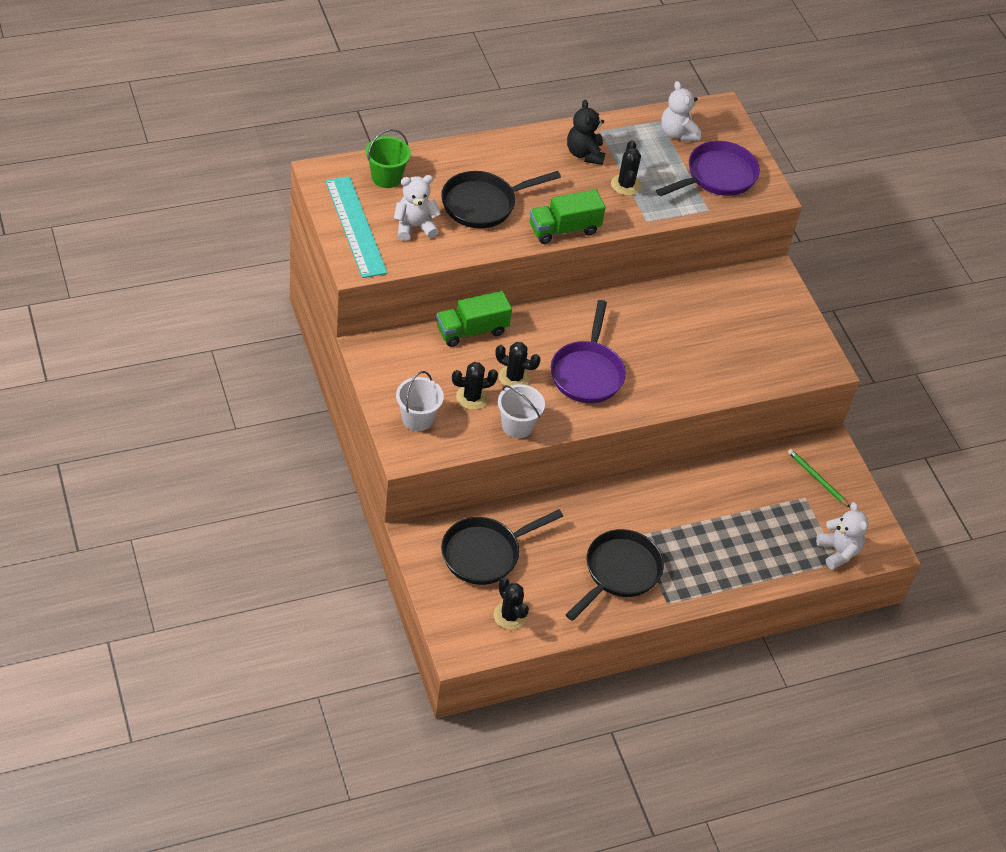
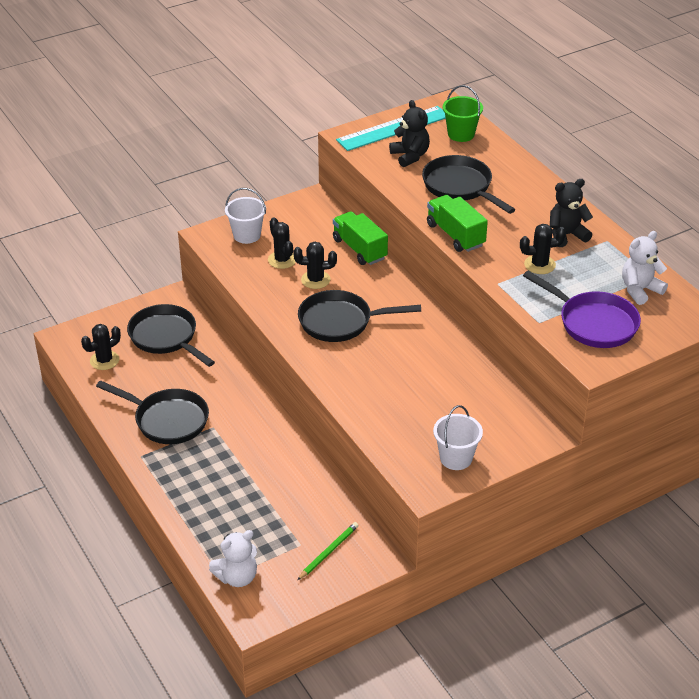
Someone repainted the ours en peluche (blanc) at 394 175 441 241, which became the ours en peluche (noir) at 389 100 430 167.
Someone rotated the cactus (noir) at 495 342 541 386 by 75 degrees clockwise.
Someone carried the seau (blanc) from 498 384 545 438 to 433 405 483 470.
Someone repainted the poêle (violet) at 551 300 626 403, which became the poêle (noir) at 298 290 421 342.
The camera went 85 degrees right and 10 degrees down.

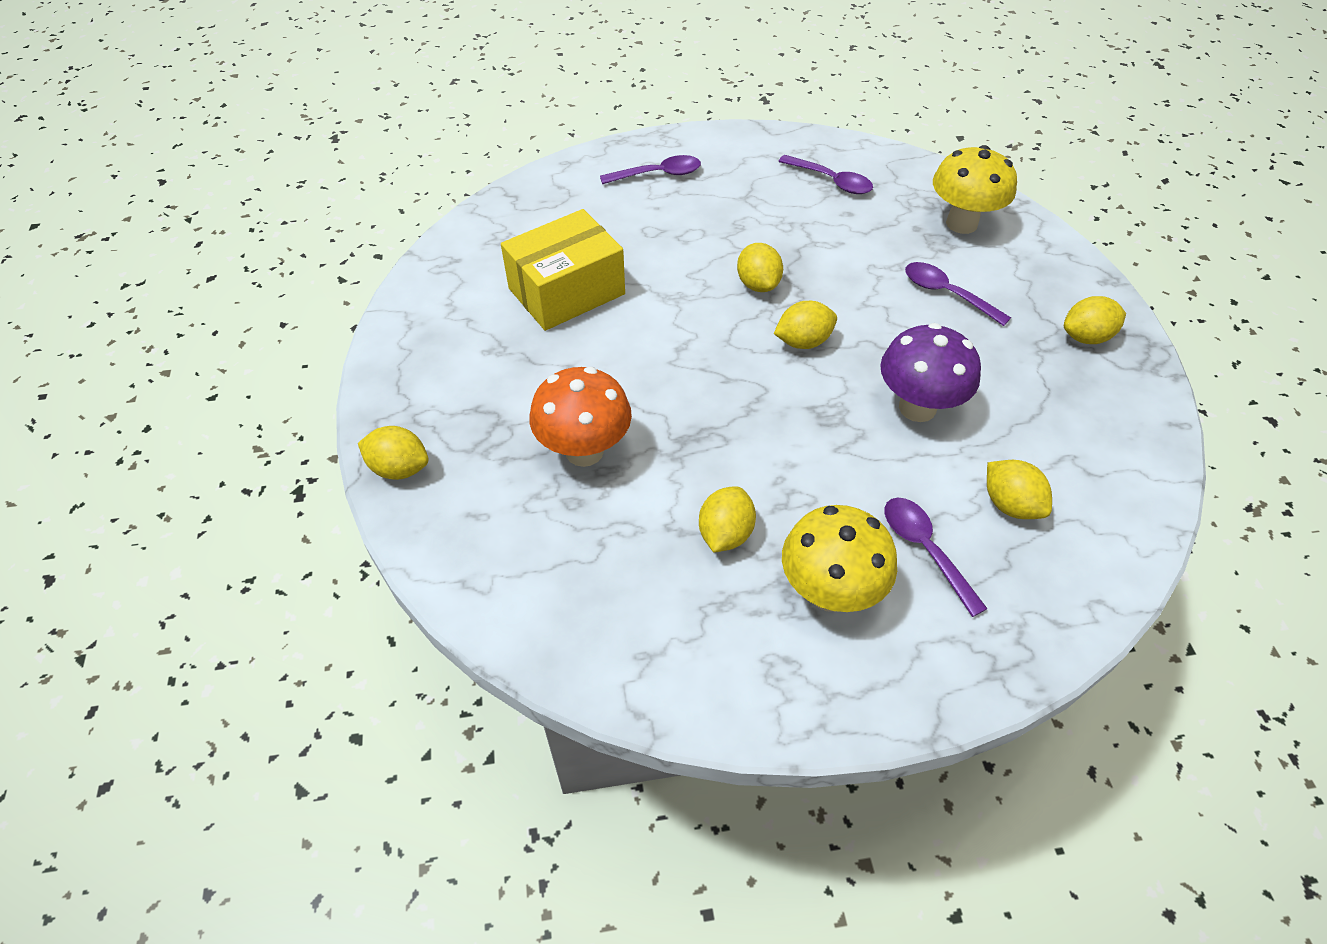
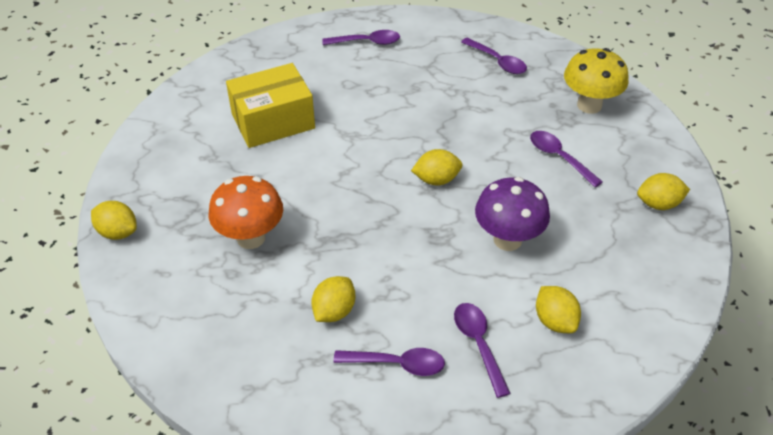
Someone took away the citron (jaune) at 737 243 783 292.
Someone swapped the champignon (jaune) at 782 505 897 612 for the cuillère (violet) at 333 348 445 376.
The camera went 10 degrees right and 5 degrees down.

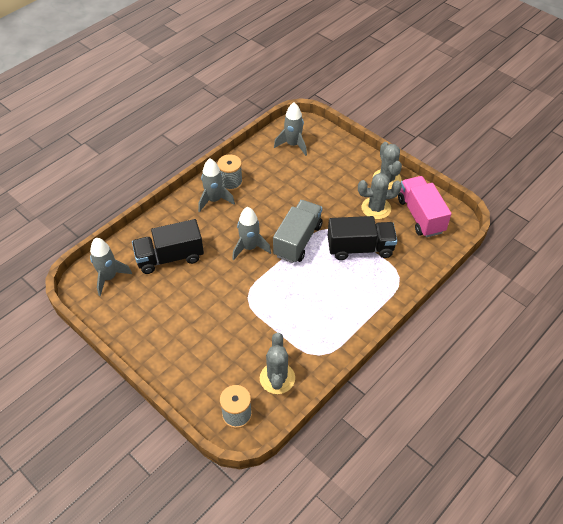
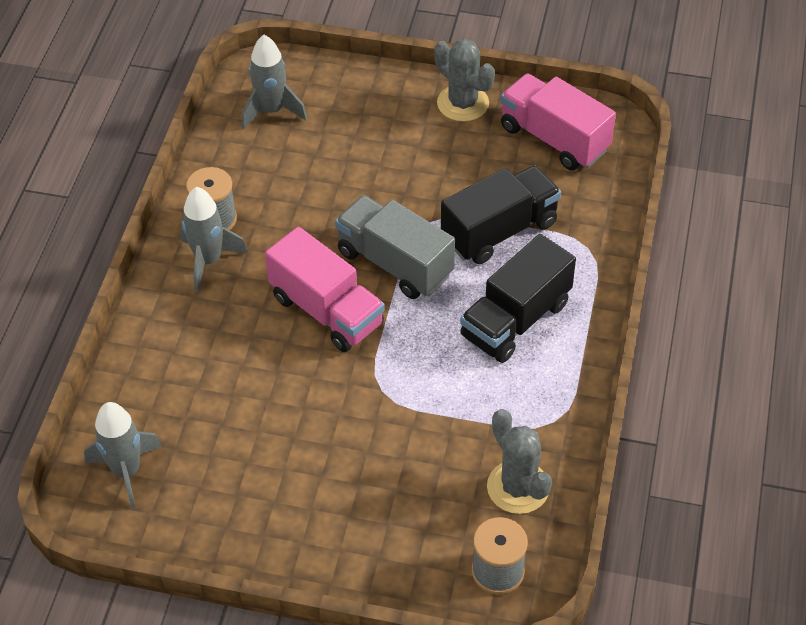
Someone carried the camion (noir) from 132 219 204 274 to 460 234 576 363.
Someone swapped the fusée (gris) at 232 207 271 260 for the camion (rose) at 265 227 385 352.
Someone rotated the camion (gris) at 273 200 322 263 by 45 degrees counterclockwise.
Someone took away the cactus (gris) at 358 173 402 219.
The camera went 30 degrees left and 0 degrees up.

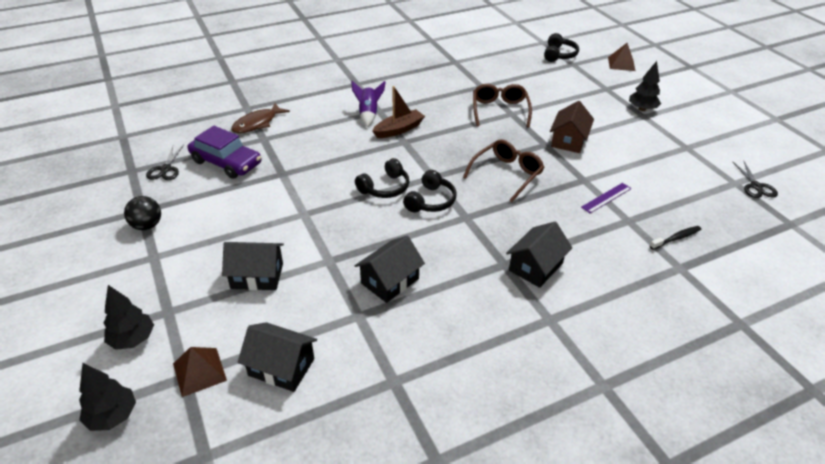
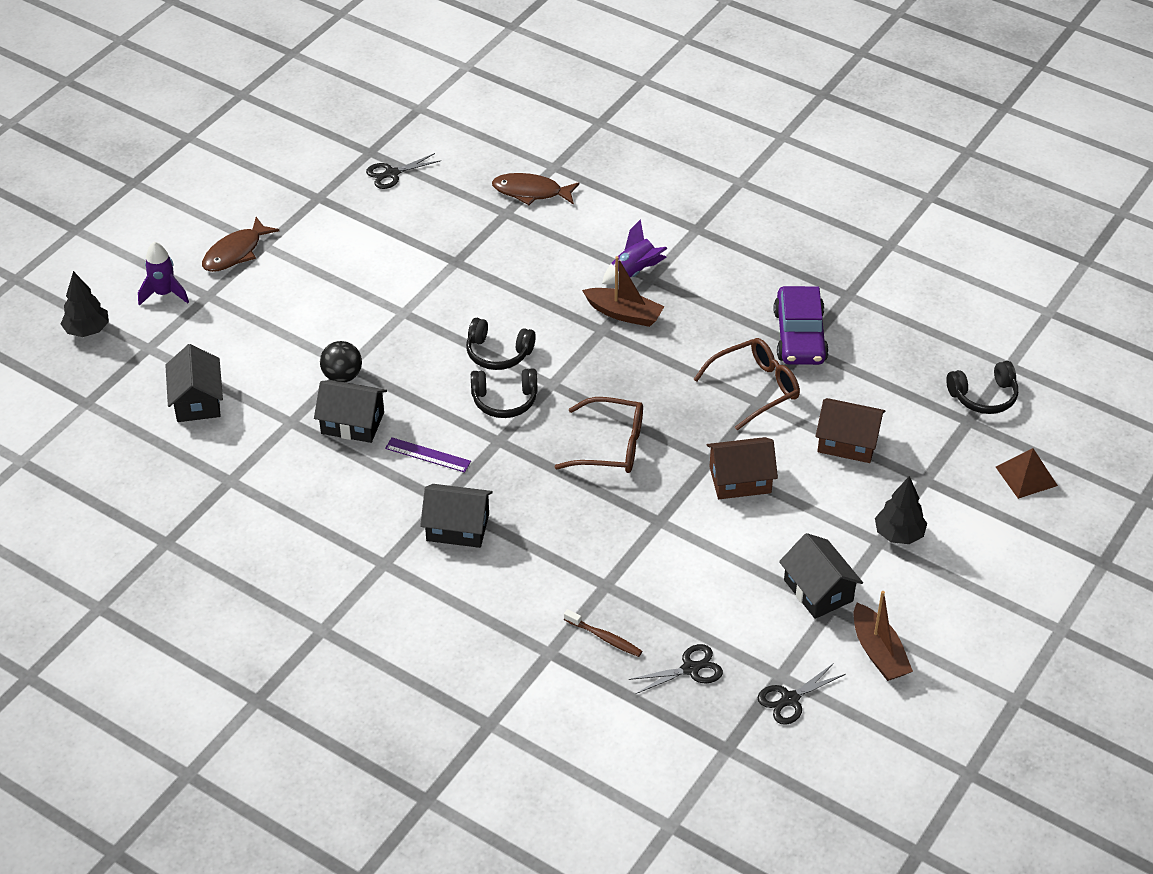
Someone swapped the arbre (noir) at 104 285 154 350 for the fusée (violet) at 138 242 189 306.
Someone carried the balle (noir) from 124 196 161 230 to 320 341 362 382.
Someone took away the pyramide (marron) at 173 347 227 397.
Someone carried the voiture (violet) from 188 126 261 179 to 774 286 829 365.
Someone carried the maison (noir) from 222 242 284 290 to 779 533 863 619.
Someone carried the règle (violet) from 581 183 632 213 to 385 438 471 472.
Someone repainted the brosse à dents (noir) at 650 226 702 250, which became the brosse à dents (marron) at 564 609 642 657.
Someone put down the poisson (marron) at 202 217 279 272.
Someone put down the ciseaux (noir) at 629 644 723 694.
Someone put down the maison (marron) at 815 398 885 463.
Someone put down the bateau (marron) at 854 591 913 681.
The camera went 60 degrees right and 5 degrees up.

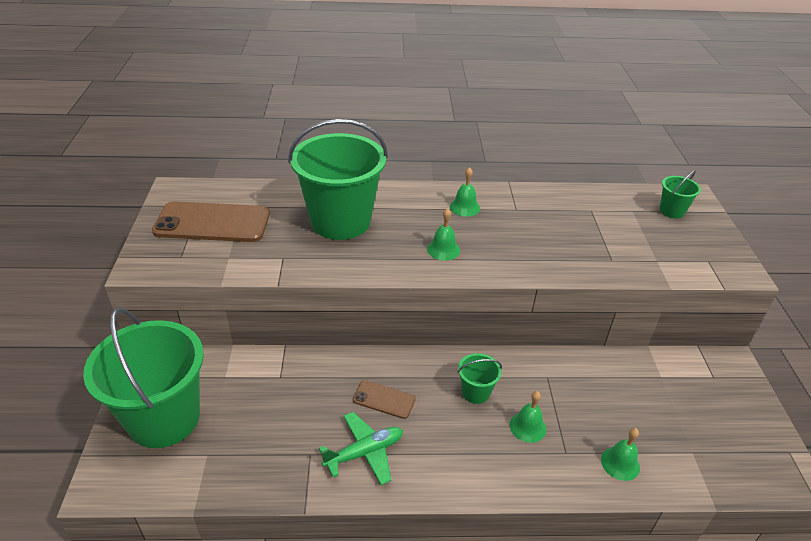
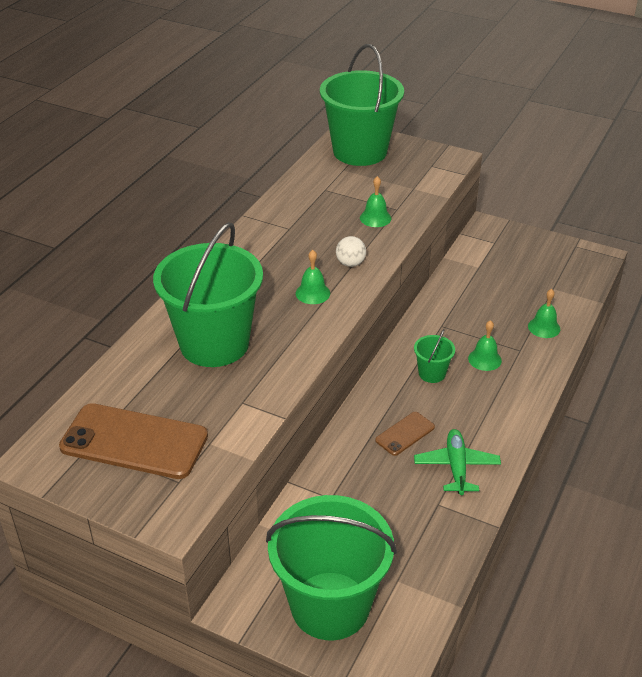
Someone rotated the téléphone (marron) at 152 201 270 242 by 75 degrees clockwise.
Someone carried the cloche (vert) from 450 167 480 217 to 360 176 391 227.
Someone scaled the seau (vert) at 660 170 701 218 by 2.34.
Someone put down the balle (blanc) at 336 236 366 267.
The camera went 60 degrees left and 0 degrees up.

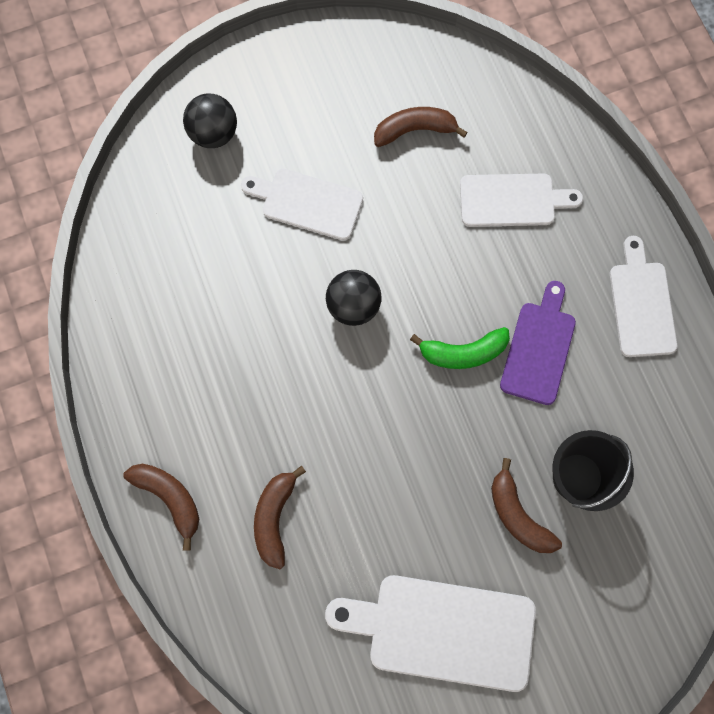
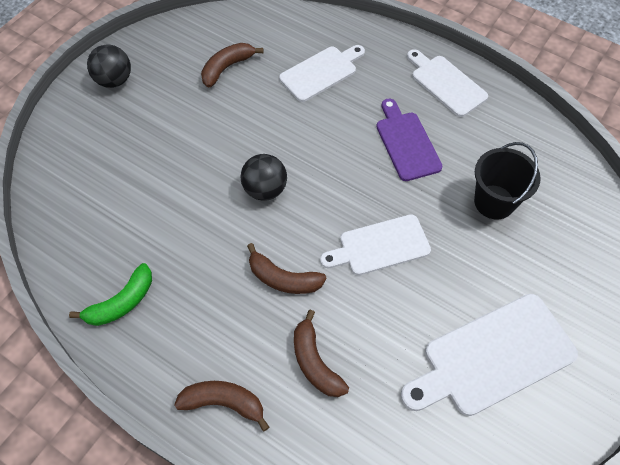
Someone carried the balle (noir) from 183 94 237 148 to 87 44 131 88.
Someone carried the planche à découper (blanc) from 241 169 363 240 to 320 214 431 275.
Someone carried the banane (vert) from 410 327 510 369 to 69 263 152 326.
Someone carried the banane (marron) from 491 458 562 553 to 247 243 326 294.
The camera went 35 degrees left and 15 degrees down.

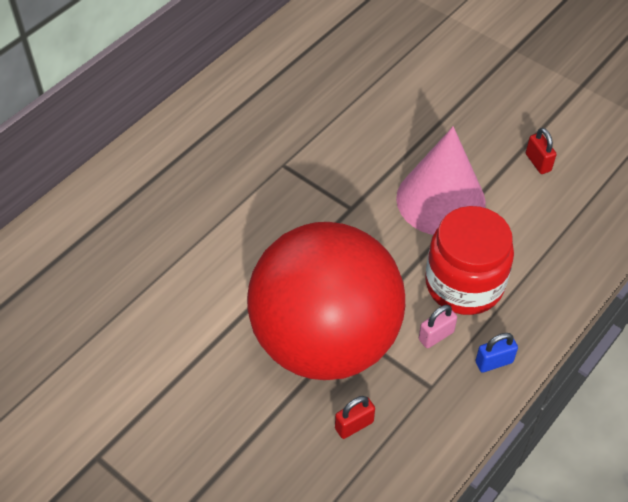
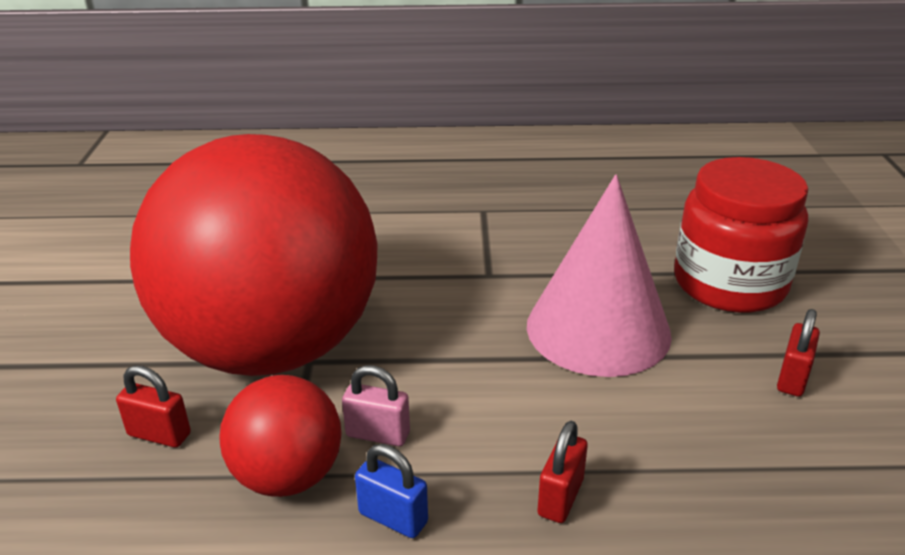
Someone carried the bocal (rouge) from 425 206 514 315 to 674 157 808 313.
Someone put down the balle (rouge) at 219 375 342 497.
Someone put down the cadenas (rouge) at 537 421 588 523.
The camera went 50 degrees right and 20 degrees down.

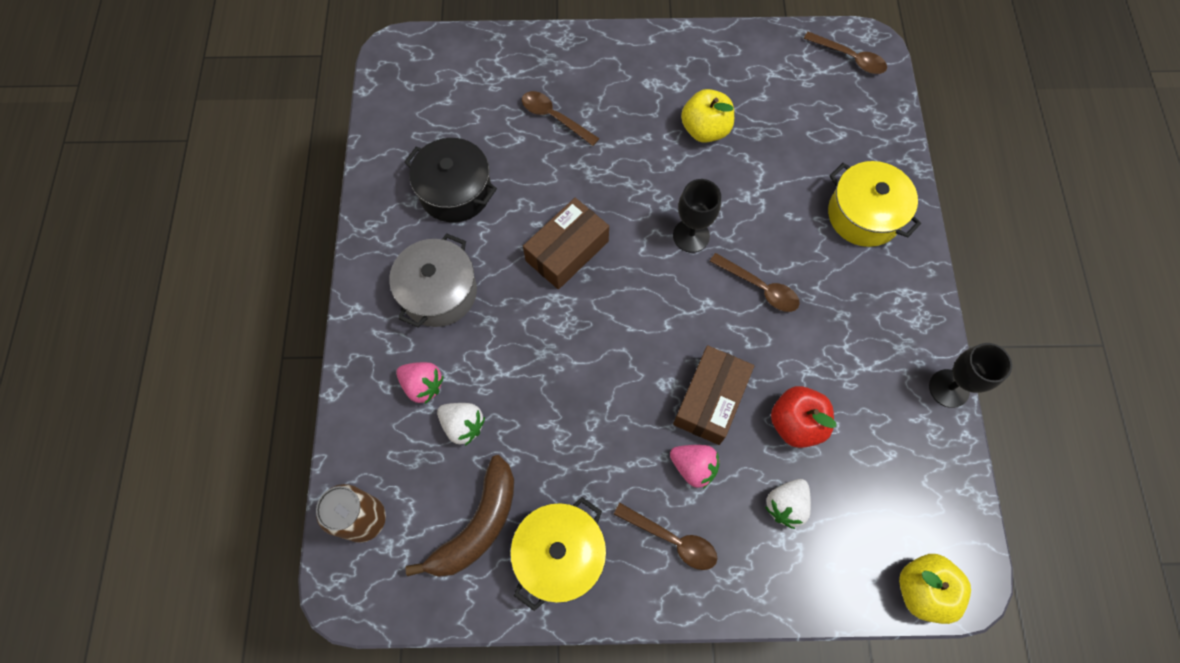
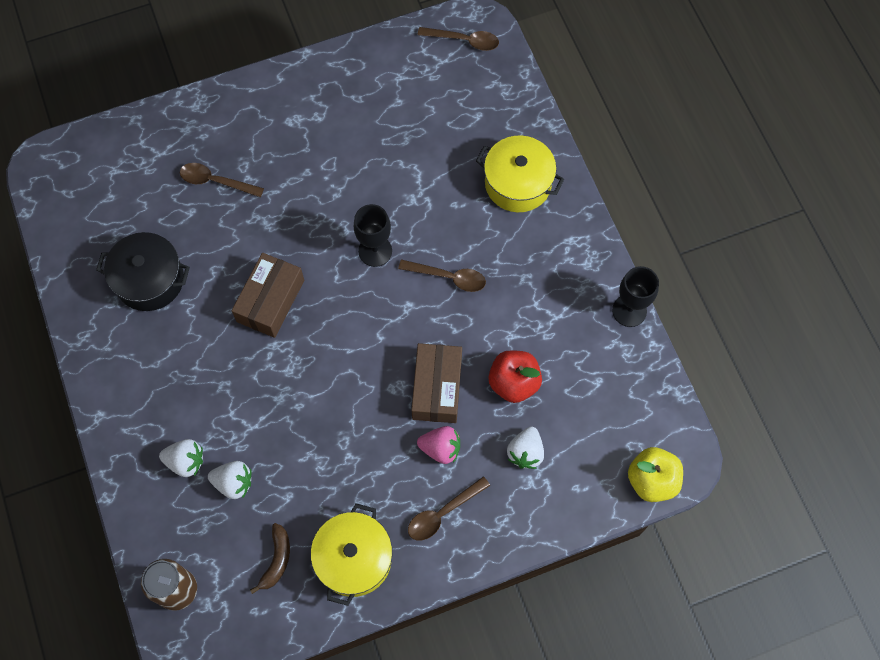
Someone took away the marmite (gris) at 389 234 477 327.
Someone repainted the fraise (rose) at 396 362 444 404, which became the fraise (blanc) at 159 439 203 477.
Someone scaled the banane (marron) at 405 455 514 577 by 0.57.
Someone rotated the cuillère (marron) at 613 503 717 570 by 135 degrees clockwise.
Someone took away the pomme (jaune) at 681 89 734 143.
The camera went 20 degrees left and 0 degrees up.

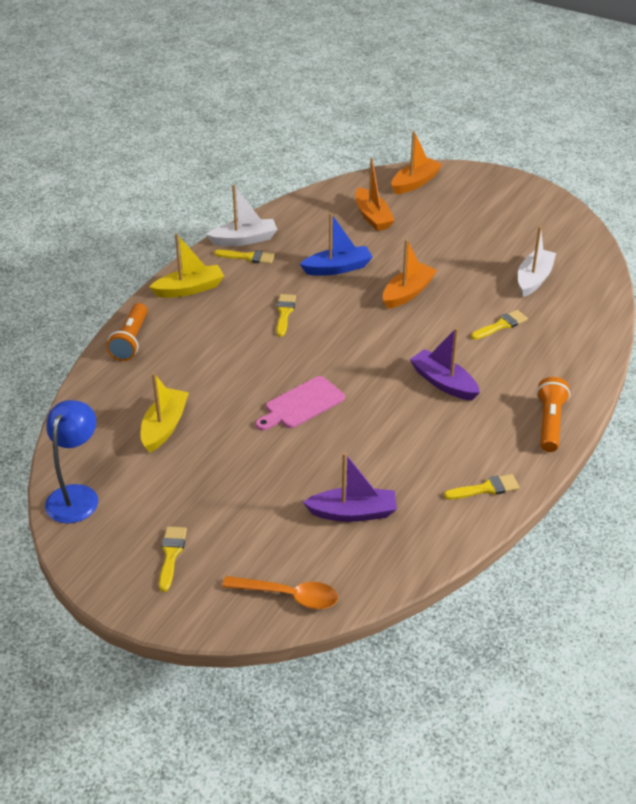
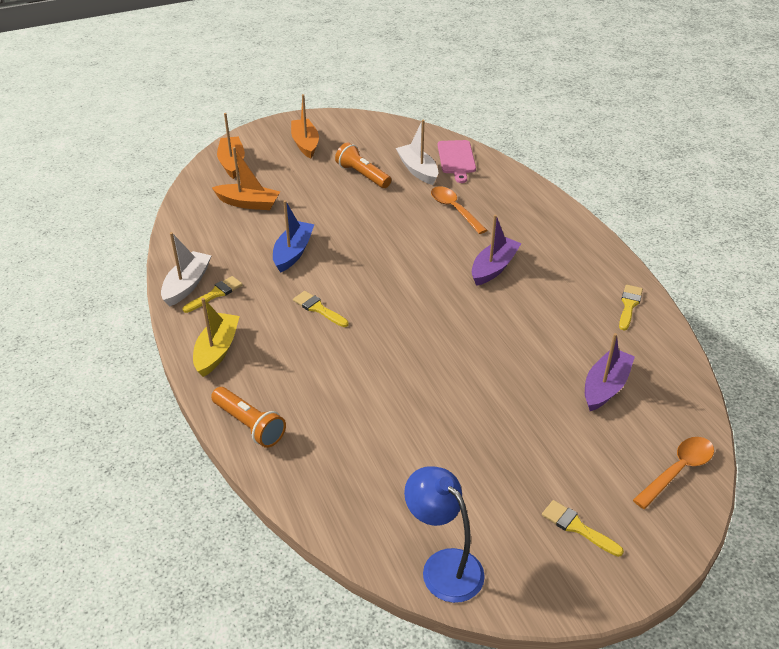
Someone took away the bateau (jaune) at 141 373 189 452.
Someone carried the planche à découper (rose) from 256 376 345 431 to 438 140 476 183.
Someone carried the bateau (orange) from 383 239 437 309 to 291 94 319 159.
Someone rotated the bateau (violet) at 409 328 480 401 by 135 degrees clockwise.
Someone swapped the pinceau (jaune) at 471 310 528 340 for the cuillère (orange) at 431 186 487 234.
Someone carried the lampe de poche (orange) from 536 377 570 452 to 335 143 391 188.
The camera went 55 degrees left and 0 degrees up.

